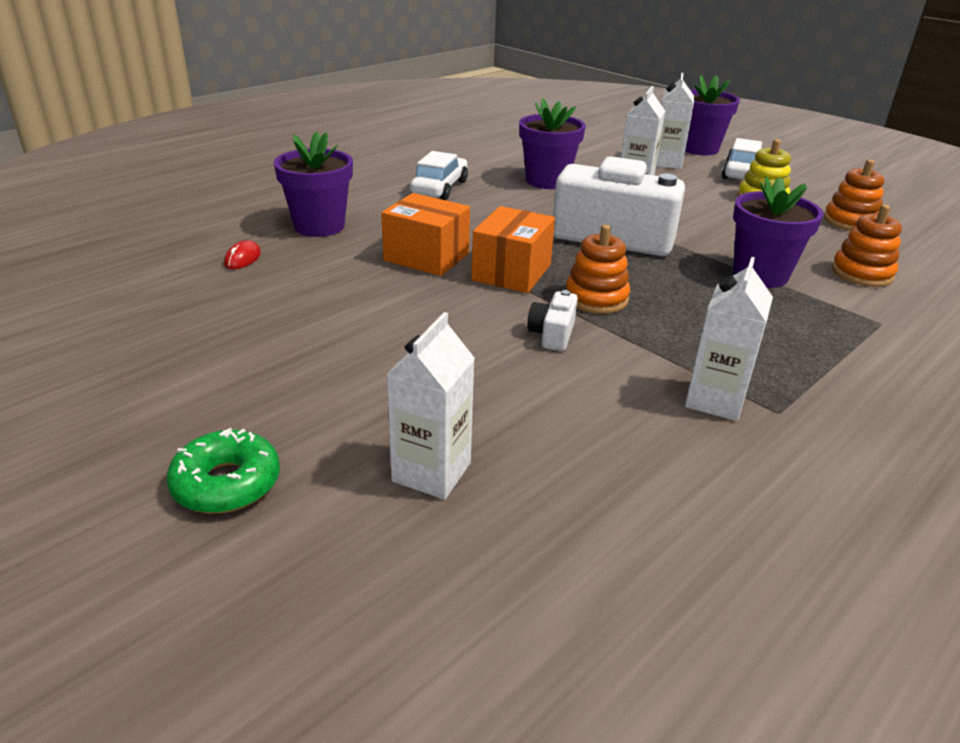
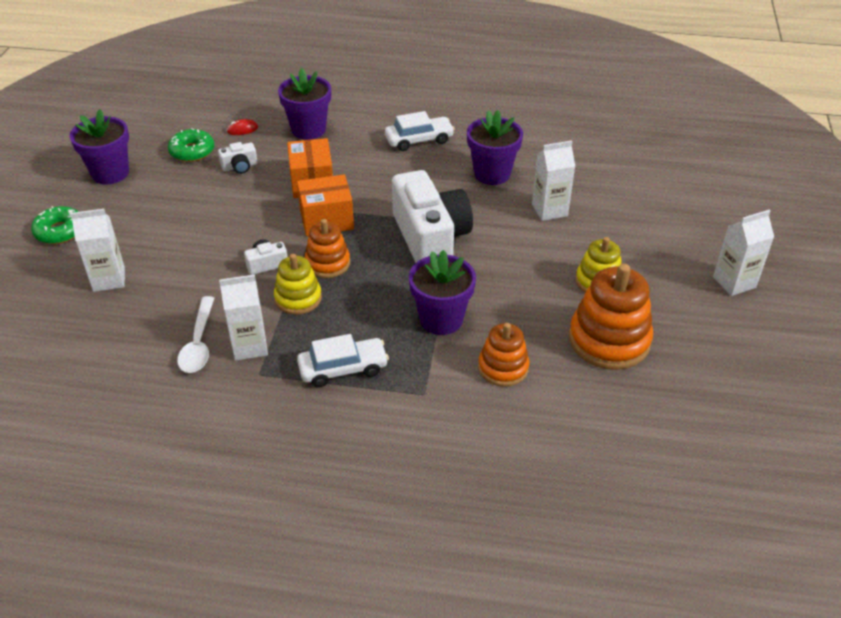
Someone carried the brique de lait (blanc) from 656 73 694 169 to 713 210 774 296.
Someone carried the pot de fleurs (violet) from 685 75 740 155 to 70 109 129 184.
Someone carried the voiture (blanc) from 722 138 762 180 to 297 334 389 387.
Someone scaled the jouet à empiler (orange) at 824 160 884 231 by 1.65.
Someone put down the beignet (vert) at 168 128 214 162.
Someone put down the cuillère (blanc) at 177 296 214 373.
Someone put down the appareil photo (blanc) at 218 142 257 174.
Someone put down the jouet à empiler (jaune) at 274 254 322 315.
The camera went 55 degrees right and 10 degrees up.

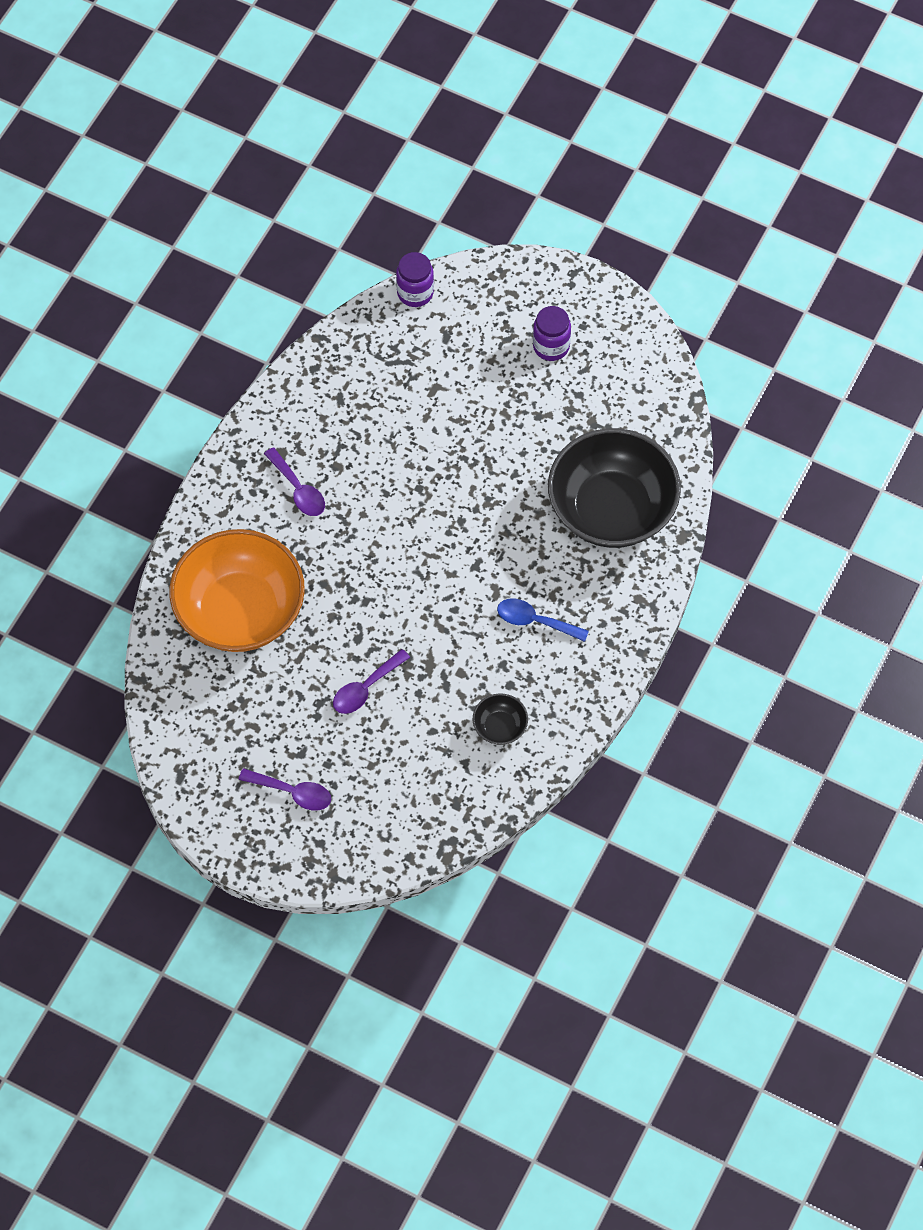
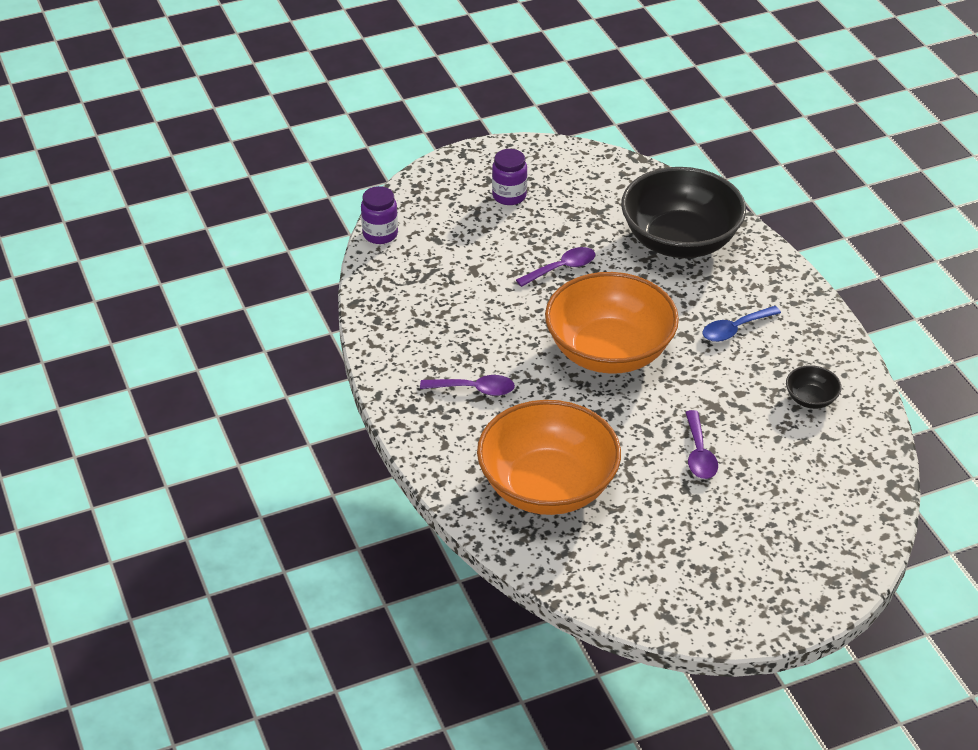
Someone carried the cuillère (violet) from 238 768 331 810 to 516 247 595 287.
Someone put down the bol (orange) at 545 272 679 374.
The camera went 50 degrees left and 20 degrees down.

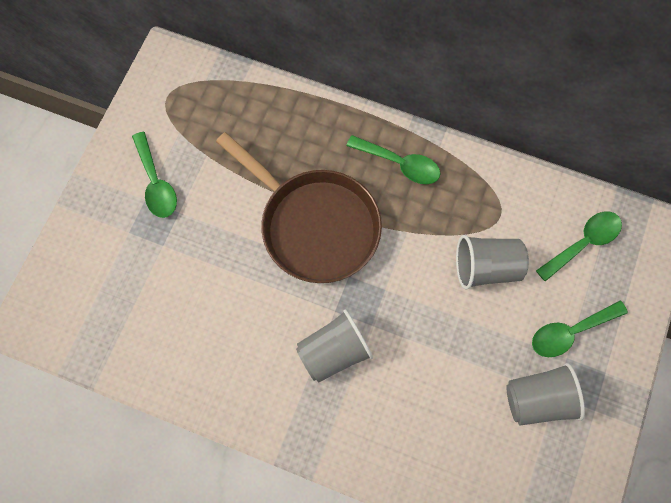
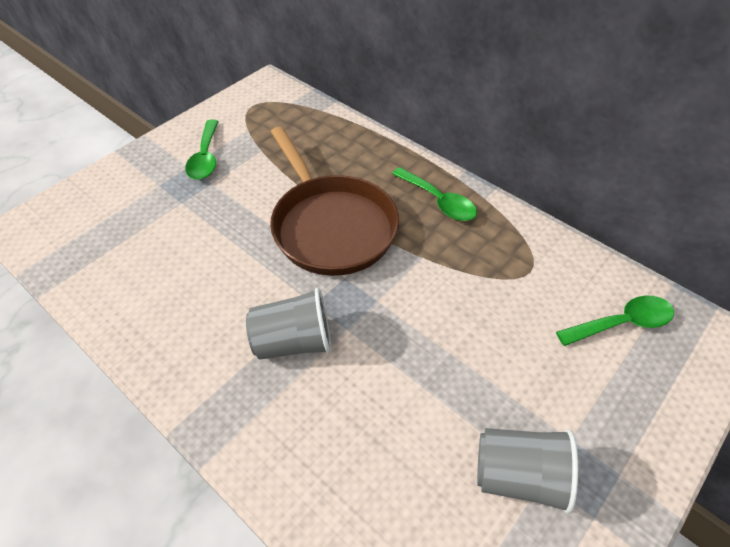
Someone took away the gobelet (gris) at 456 235 529 290.
Someone took away the cuillère (vert) at 532 301 628 357.
The camera went 20 degrees right and 20 degrees down.

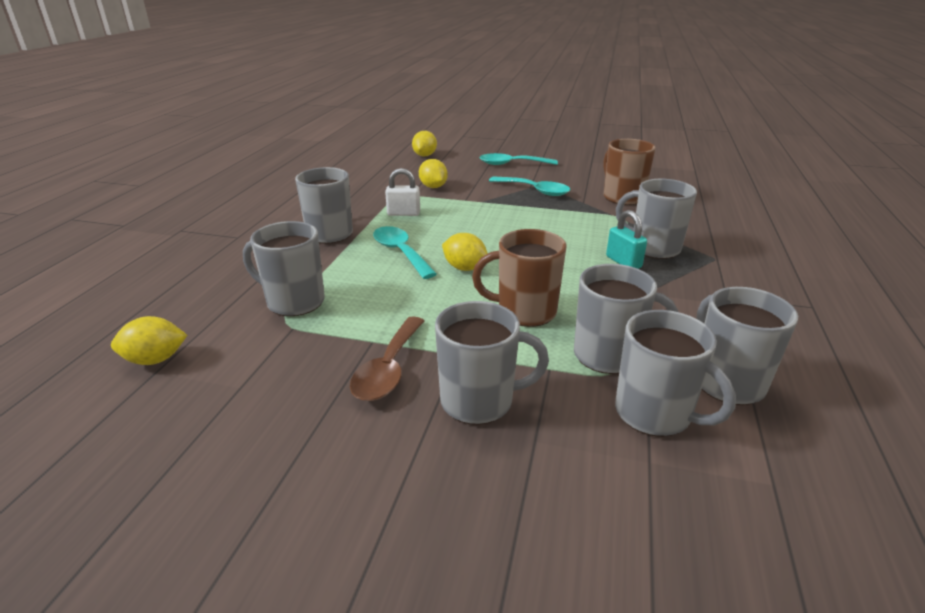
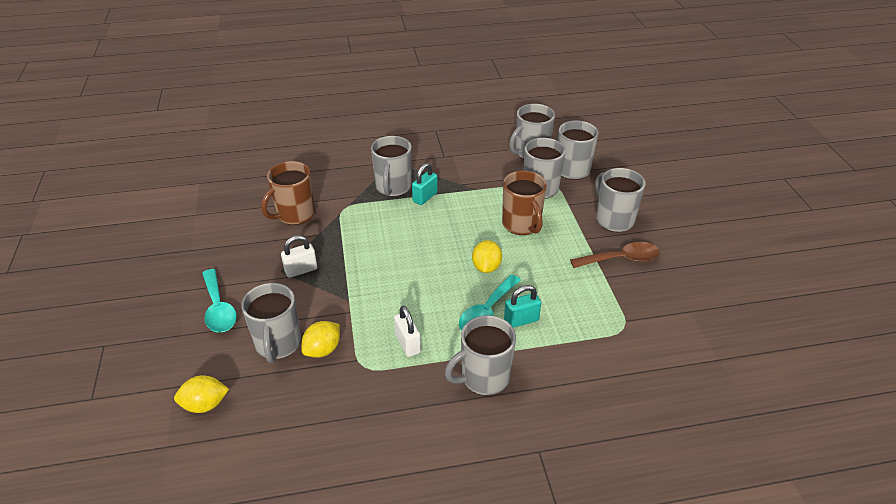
Someone took away the citron (jaune) at 111 316 187 365.
Someone carried the tasse (gris) from 243 221 325 316 to 241 283 301 363.
Someone swapped the cuillère (turquoise) at 489 177 571 196 for the cadenas (blanc) at 281 235 317 278.
Someone put down the cadenas (turquoise) at 504 285 541 328.
The camera went 115 degrees left and 10 degrees up.

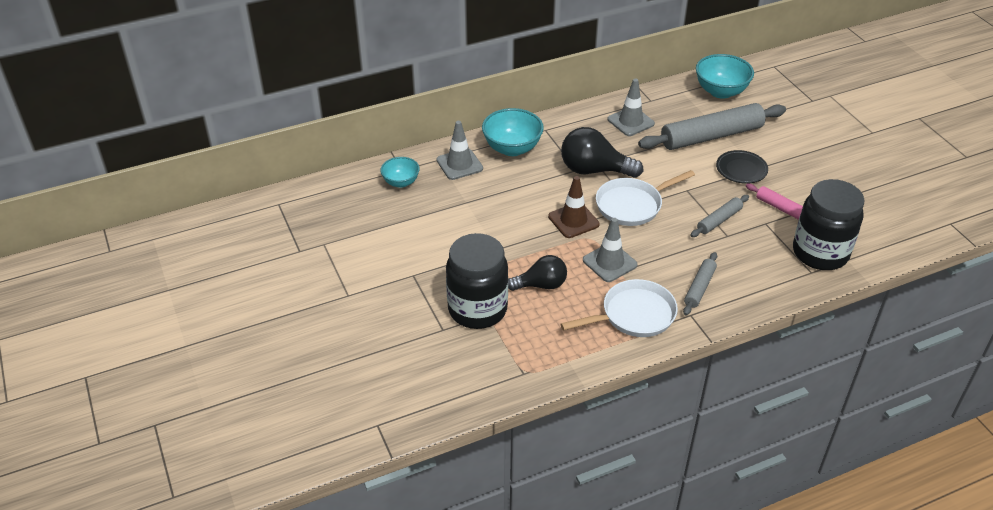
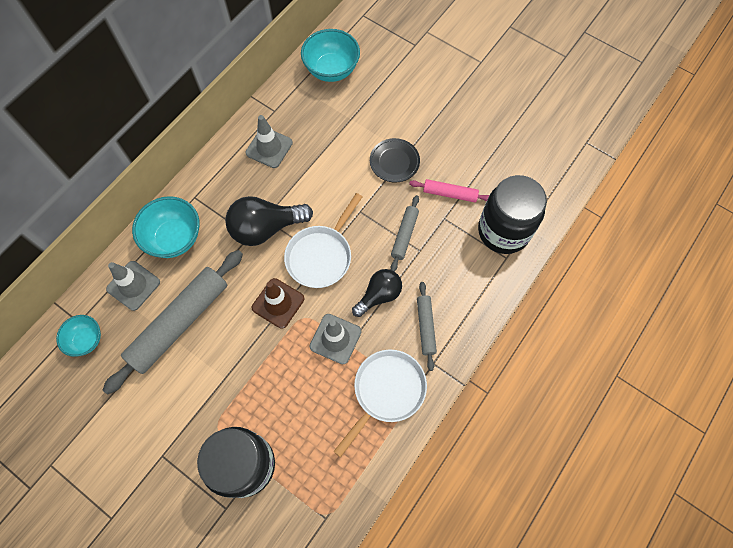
Someone carried the ampoule (noir) from 508 255 567 291 to 352 269 402 317.
Someone carried the rouleau à pâtisserie (gris) from 638 103 786 150 to 103 250 243 394.
The camera went 30 degrees left and 25 degrees up.

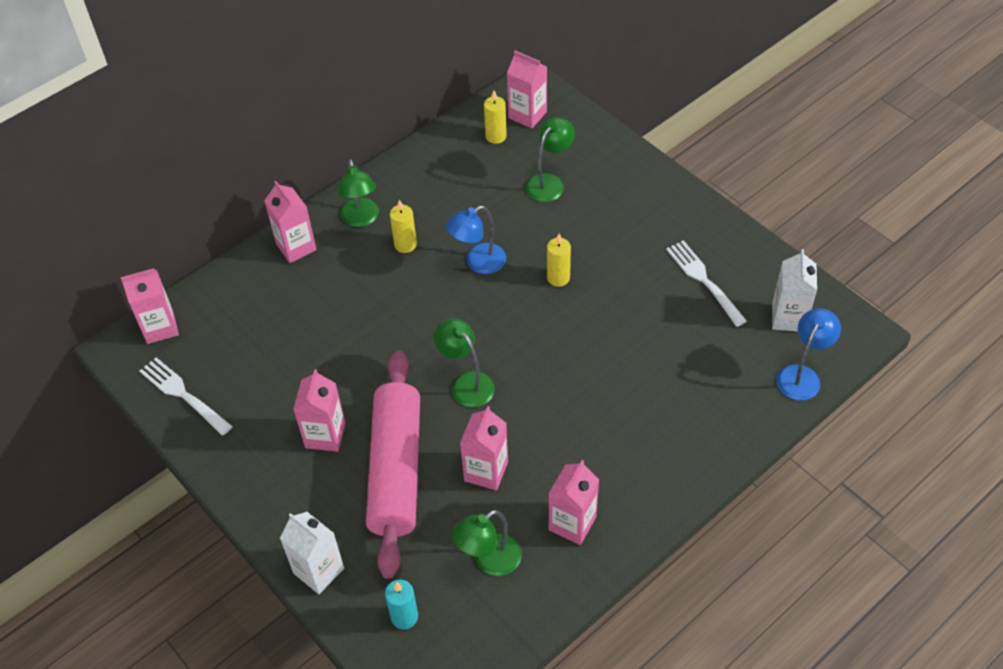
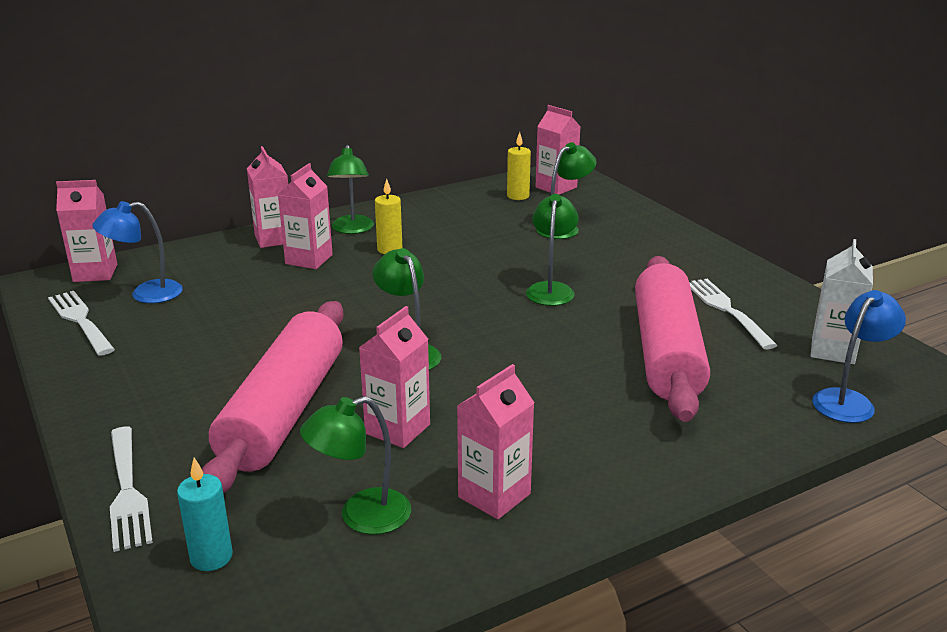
Someone swapped the brique de lait (blanc) at 280 512 344 594 for the fourchette (blanc) at 110 427 153 552.
Someone carried the brique de lait (rose) from 293 369 345 452 to 278 163 333 269.
Someone carried the lampe (bleu) from 446 205 506 274 to 92 201 183 303.
Someone swapped the bougie (jaune) at 547 234 571 287 for the lampe (vert) at 526 194 579 306.
Someone put down the rouleau à pâtisserie (rose) at 635 256 710 422.
The camera went 10 degrees right and 25 degrees down.

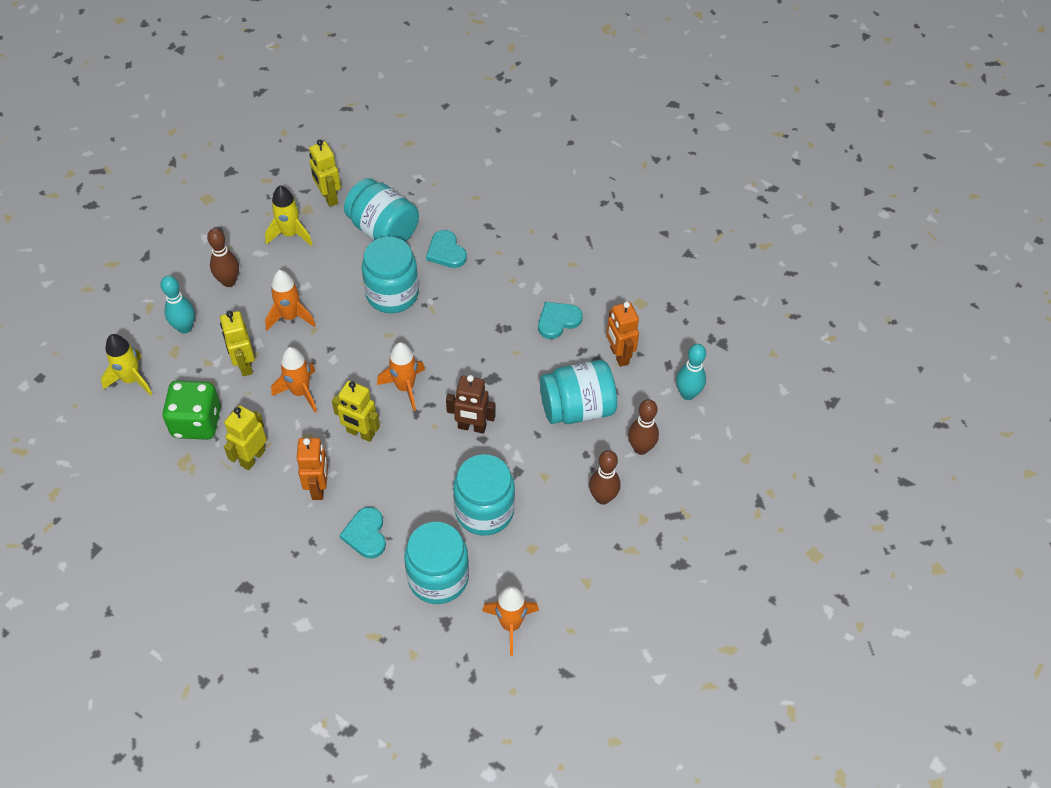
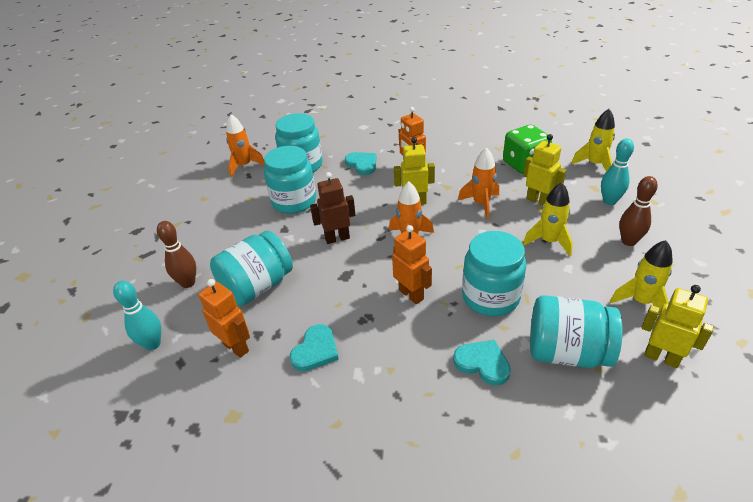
Someone took away the robot (jaune) at 224 405 267 470.
Someone repainted the fusée (orange) at 265 270 316 331, which became the fusée (jaune) at 523 182 573 256.
Someone took away the quille (marron) at 589 450 620 505.
Someone put down the robot (orange) at 392 225 432 304.
The camera went 155 degrees right and 15 degrees down.

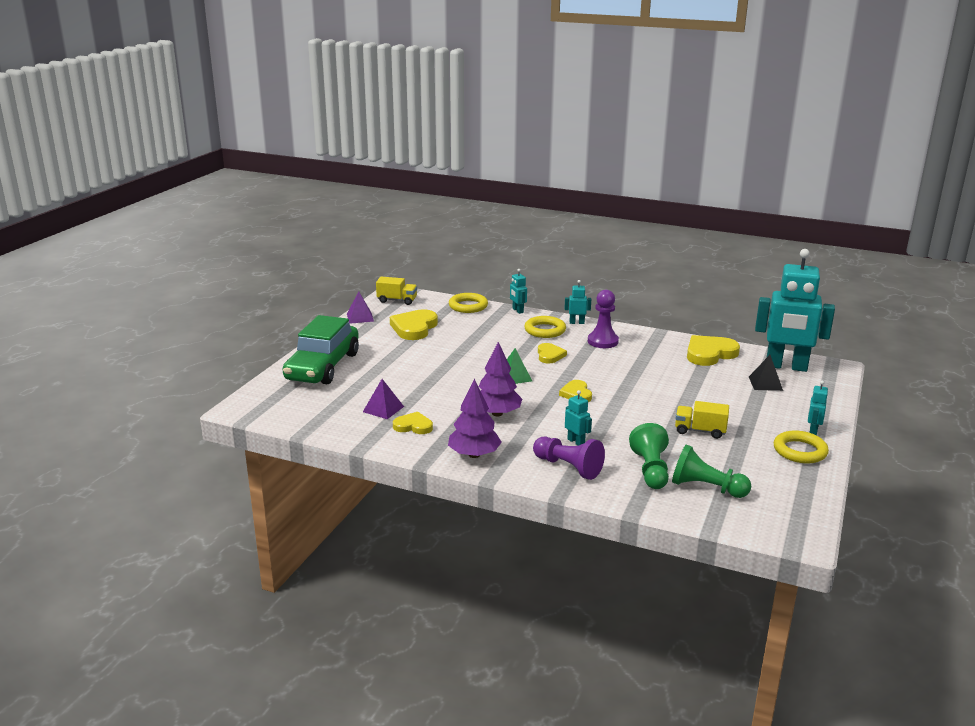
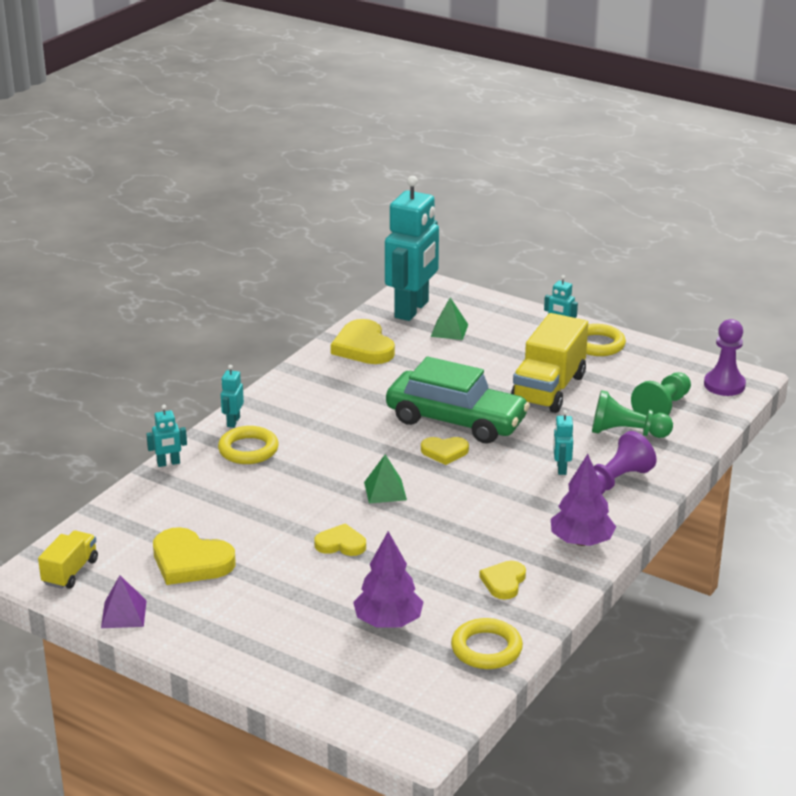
Someone carried the voiture (vert) from 283 315 359 384 to 386 357 530 444.
Someone took away the pyramide (violet) at 363 379 404 419.
Someone carried the anneau (jaune) from 449 293 488 313 to 451 618 523 669.
Someone carried the arbre (violet) from 479 342 522 416 to 353 531 424 627.
Someone carried the cœur (jaune) from 538 343 567 364 to 314 523 366 556.
Someone rotated the robot (turquoise) at 565 390 592 445 by 60 degrees counterclockwise.
Someone carried the pion (violet) from 588 290 619 348 to 704 319 746 396.
Someone scaled the camion (jaune) at 675 401 729 439 by 1.84.
Someone repainted the pyramide (noir) at 749 355 783 391, which became the pyramide (vert) at 431 297 468 340.
The camera went 80 degrees left and 5 degrees up.

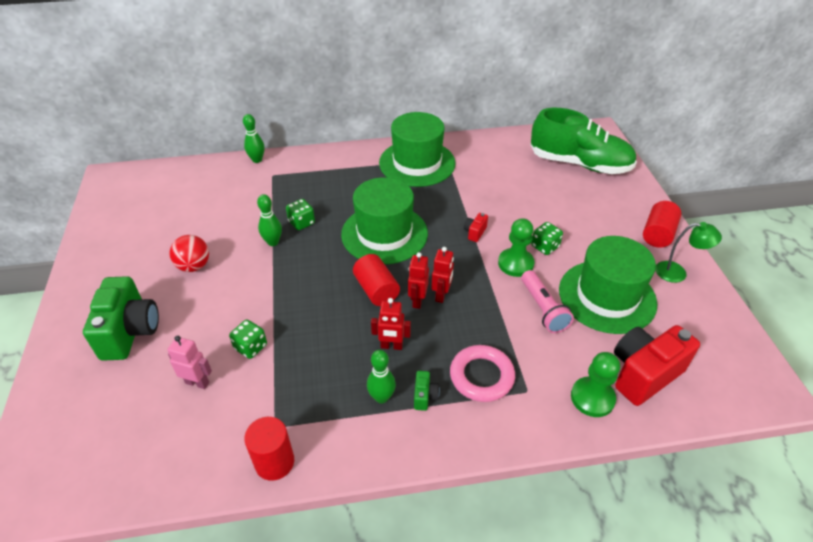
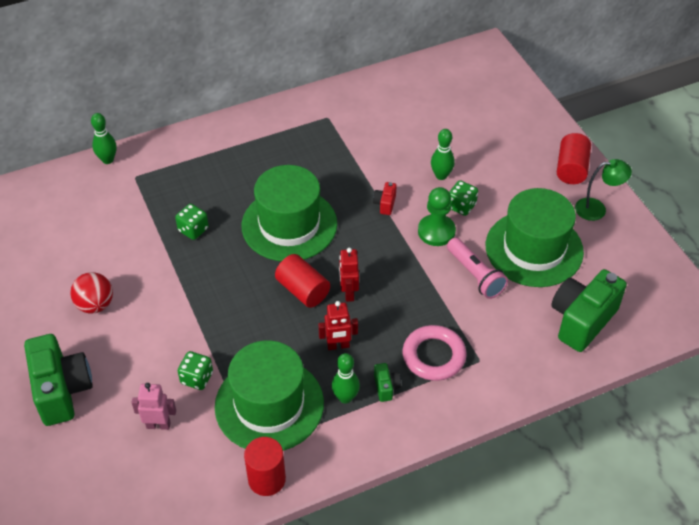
Someone carried the quille (vert) from 257 194 282 246 to 431 129 455 180.
Someone carried the chapeau (vert) from 379 112 455 187 to 215 340 324 451.
Someone took away the robot (rouge) at 431 247 454 303.
Someone took away the chaussure (vert) at 531 108 637 174.
Someone took away the pion (vert) at 571 352 620 417.
Someone repainted the appareil photo (rouge) at 614 325 700 406, which became the appareil photo (vert) at 551 269 627 352.
The camera went 15 degrees left and 5 degrees up.

